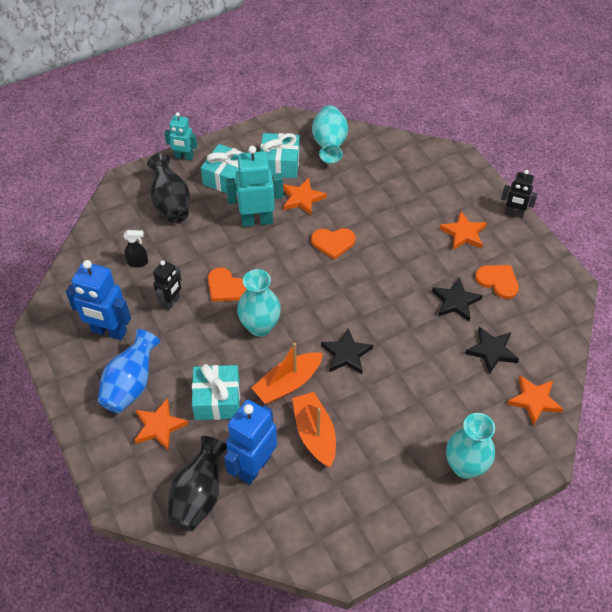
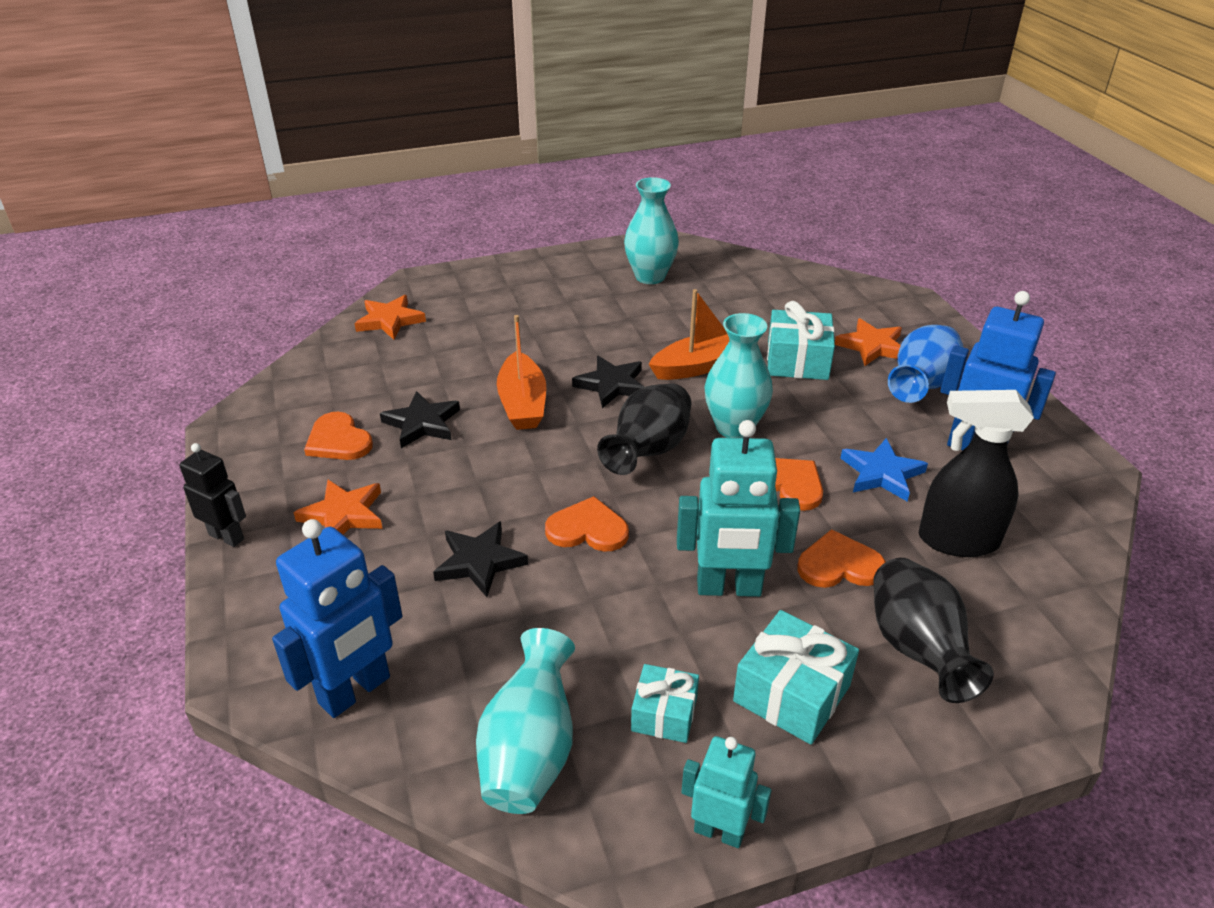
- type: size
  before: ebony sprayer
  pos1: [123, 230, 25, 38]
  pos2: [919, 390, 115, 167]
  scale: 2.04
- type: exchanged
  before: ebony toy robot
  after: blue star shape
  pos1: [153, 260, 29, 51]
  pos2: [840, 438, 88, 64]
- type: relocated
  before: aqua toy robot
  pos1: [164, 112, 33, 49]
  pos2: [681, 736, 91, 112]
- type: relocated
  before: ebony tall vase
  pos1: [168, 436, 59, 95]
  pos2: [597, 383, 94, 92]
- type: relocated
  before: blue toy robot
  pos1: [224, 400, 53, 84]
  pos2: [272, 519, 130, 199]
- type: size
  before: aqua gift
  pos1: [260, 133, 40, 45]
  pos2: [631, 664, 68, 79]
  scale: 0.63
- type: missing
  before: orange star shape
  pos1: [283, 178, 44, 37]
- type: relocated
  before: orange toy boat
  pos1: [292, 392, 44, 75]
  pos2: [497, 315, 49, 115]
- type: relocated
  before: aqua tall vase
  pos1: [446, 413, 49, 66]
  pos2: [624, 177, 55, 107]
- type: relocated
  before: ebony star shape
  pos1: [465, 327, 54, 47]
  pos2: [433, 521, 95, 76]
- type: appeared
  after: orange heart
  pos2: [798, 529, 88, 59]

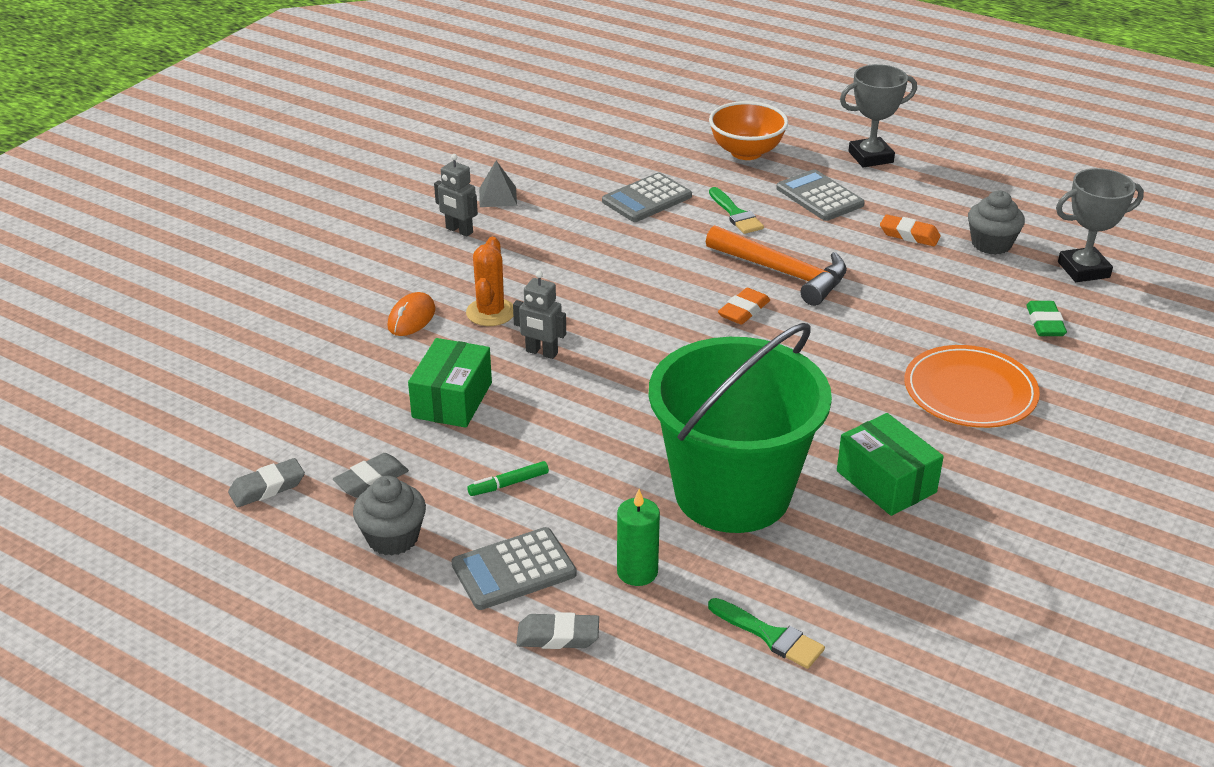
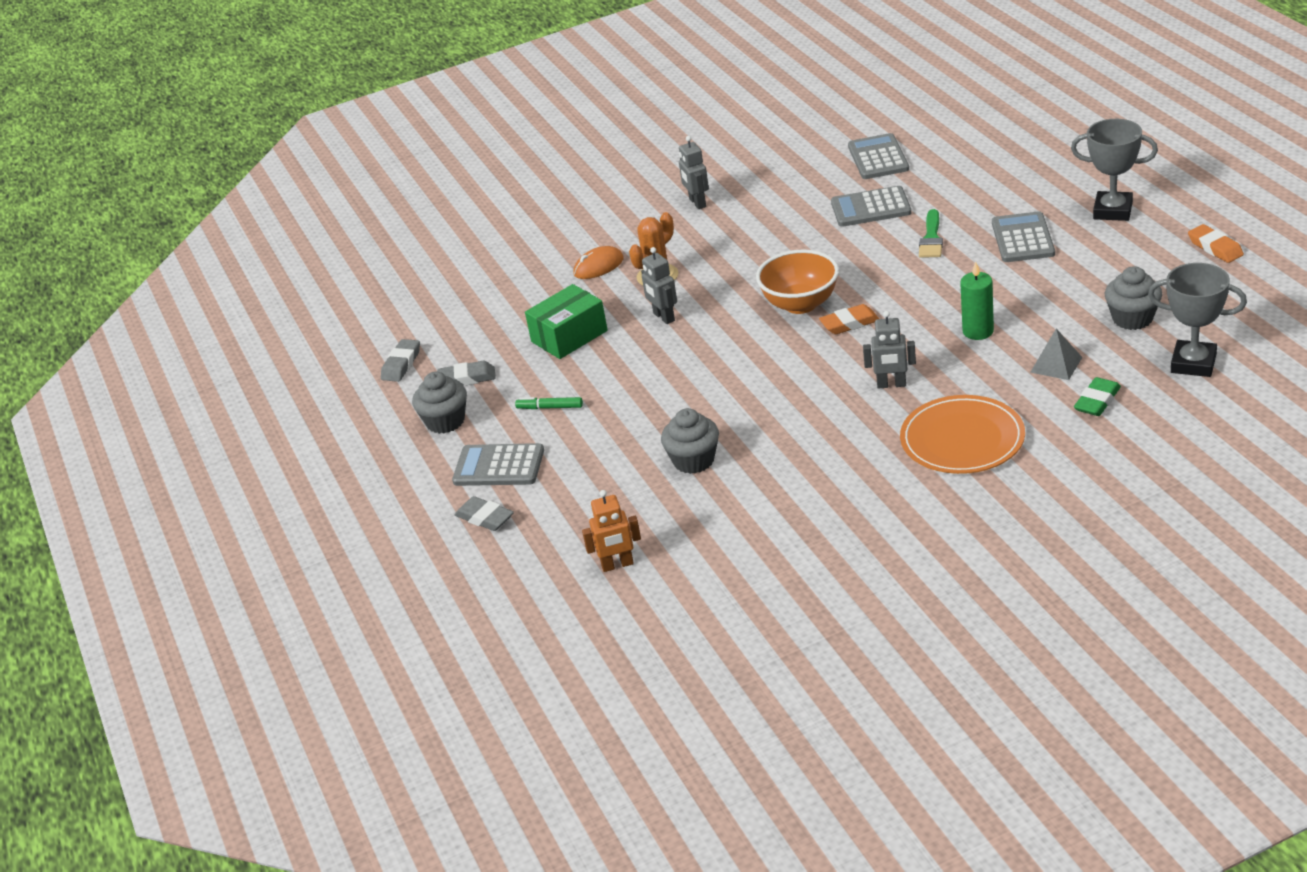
- type: spun
  before: gray pencil eraser
  pos1: [228, 458, 77, 49]
  pos2: [381, 339, 39, 43]
  turn: -75
- type: relocated
  before: gray pyramid shape
  pos1: [479, 161, 38, 46]
  pos2: [1031, 329, 51, 51]
- type: relocated
  before: green wax candle
  pos1: [617, 489, 43, 97]
  pos2: [960, 261, 34, 79]
- type: exchanged
  before: green bucket
  after: gray muffin
  pos1: [649, 323, 183, 210]
  pos2: [661, 408, 58, 66]
- type: missing
  before: orange carpenter's hammer
  pos1: [706, 225, 141, 81]
- type: exchanged
  before: green paint brush
  after: orange toy robot
  pos1: [708, 598, 117, 71]
  pos2: [582, 490, 59, 82]
- type: relocated
  before: orange deep dish
  pos1: [709, 101, 79, 59]
  pos2: [756, 250, 83, 64]
- type: missing
  before: green parcel
  pos1: [837, 413, 107, 103]
- type: relocated
  before: orange pencil eraser
  pos1: [880, 214, 61, 32]
  pos2: [1188, 224, 56, 39]
- type: appeared
  after: gray calculator
  pos2: [848, 133, 61, 46]
- type: appeared
  after: gray toy robot
  pos2: [863, 311, 53, 78]

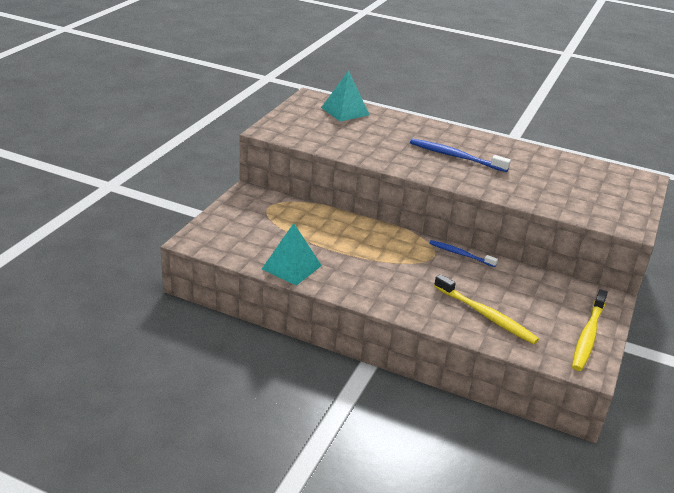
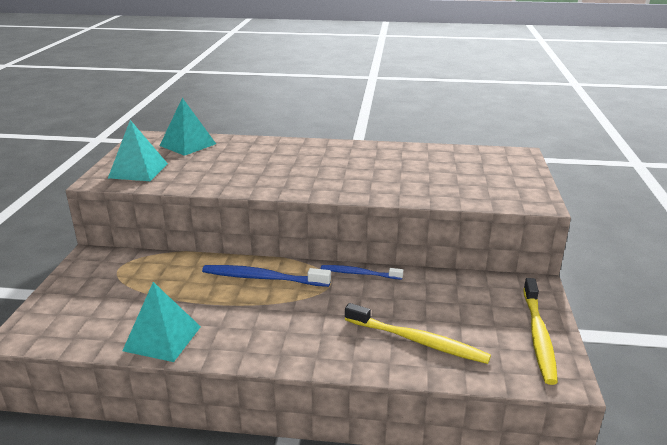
- type: relocated
  before: blue toothbrush
  pos1: [410, 139, 101, 33]
  pos2: [202, 265, 129, 22]
- type: appeared
  after: aqua pyramid shape
  pos2: [108, 120, 60, 61]

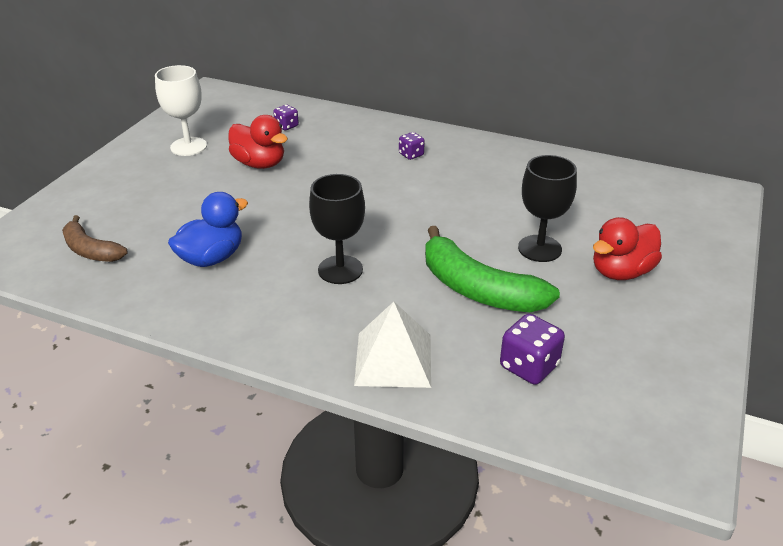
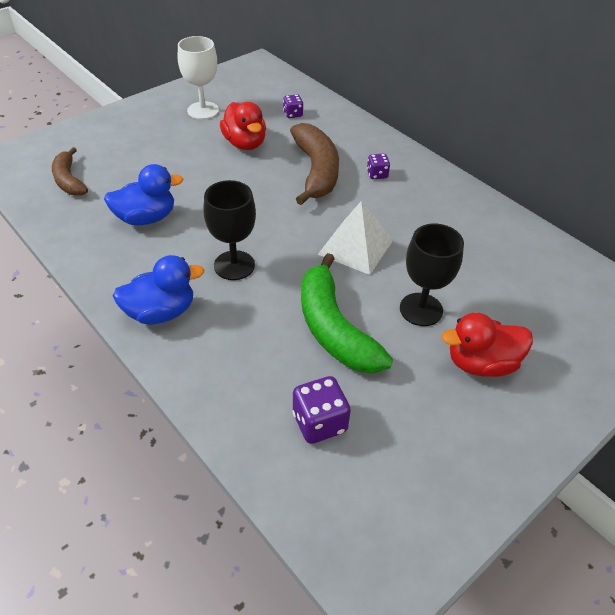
- type: relocated
  before: white pyramid shape
  pos1: [354, 302, 77, 86]
  pos2: [318, 201, 75, 74]
- type: appeared
  after: blue toy duck
  pos2: [113, 255, 91, 69]
- type: appeared
  after: brown toy banana
  pos2: [290, 123, 49, 82]

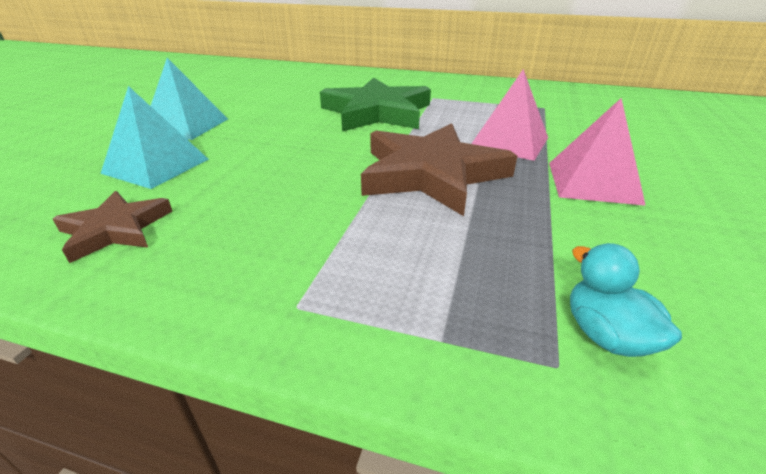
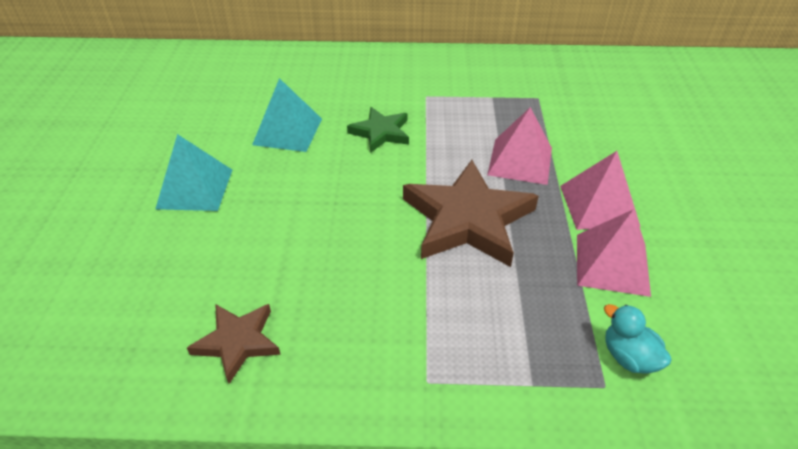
- type: relocated
  before: aqua pyramid shape
  pos1: [100, 86, 109, 103]
  pos2: [252, 78, 70, 74]
- type: size
  before: green star shape
  pos1: [320, 77, 111, 55]
  pos2: [347, 107, 62, 46]
  scale: 0.55
- type: appeared
  after: rosy pyramid shape
  pos2: [577, 209, 74, 88]

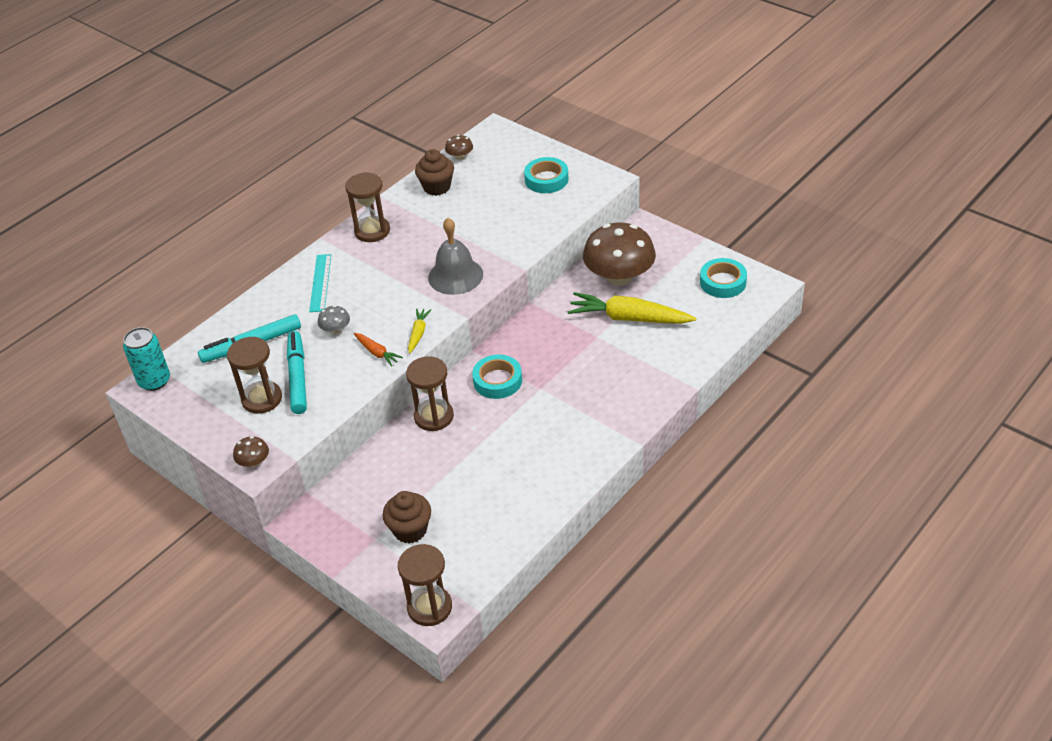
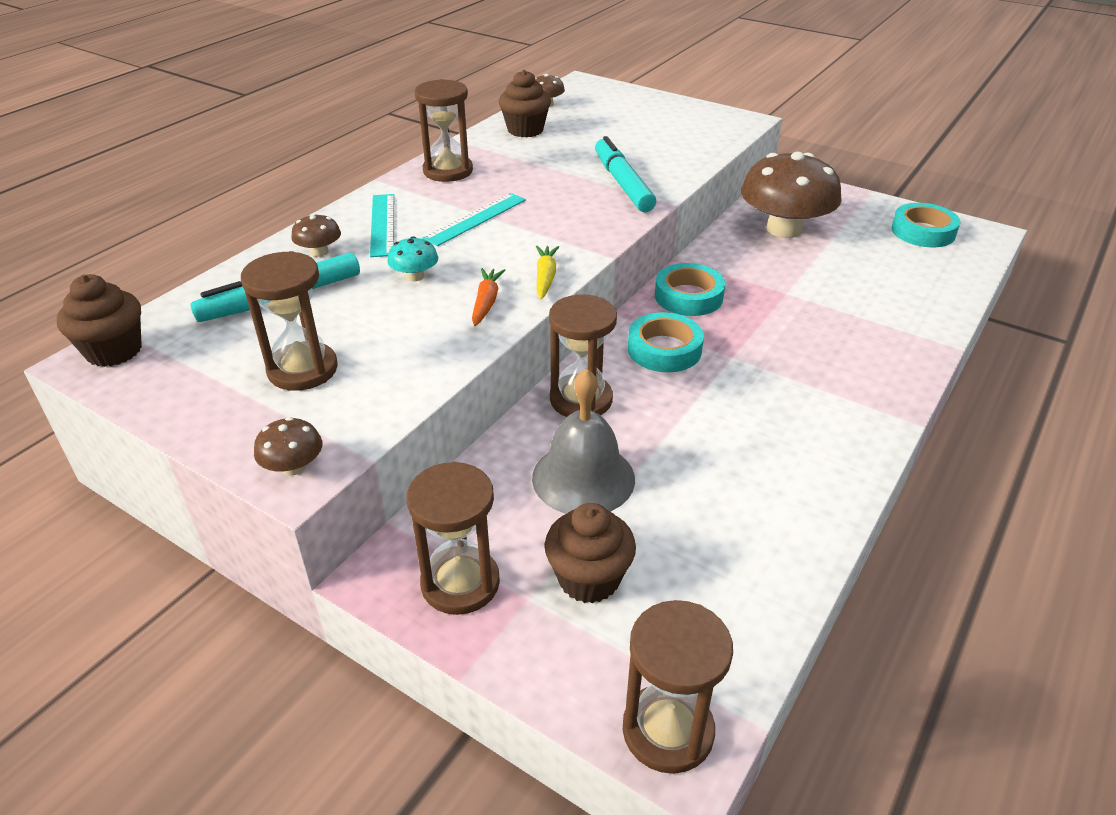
- type: exchanged
  before: aqua tin
  after: brown muffin
  pos1: [123, 327, 47, 64]
  pos2: [57, 274, 85, 93]
- type: relocated
  before: aqua marker pen
  pos1: [287, 331, 20, 83]
  pos2: [595, 136, 61, 76]
- type: colour
  before: gray fungus
  after: aqua fungus
  pos1: [318, 305, 32, 29]
  pos2: [387, 236, 51, 45]
- type: spun
  before: orange carrot
  pos1: [354, 333, 49, 34]
  pos2: [472, 268, 33, 58]
  turn: -120
- type: relocated
  before: gray hand bell
  pos1: [428, 218, 55, 77]
  pos2: [532, 368, 103, 146]
- type: relocated
  before: aqua tape
  pos1: [524, 157, 44, 36]
  pos2: [655, 263, 70, 53]
- type: missing
  before: bright yellow carrot
  pos1: [568, 292, 128, 32]
- type: appeared
  after: brown fungus
  pos2: [291, 214, 50, 43]
- type: appeared
  after: brown hourglass
  pos2: [407, 462, 93, 153]
- type: appeared
  after: aqua ruler
  pos2: [422, 193, 104, 53]

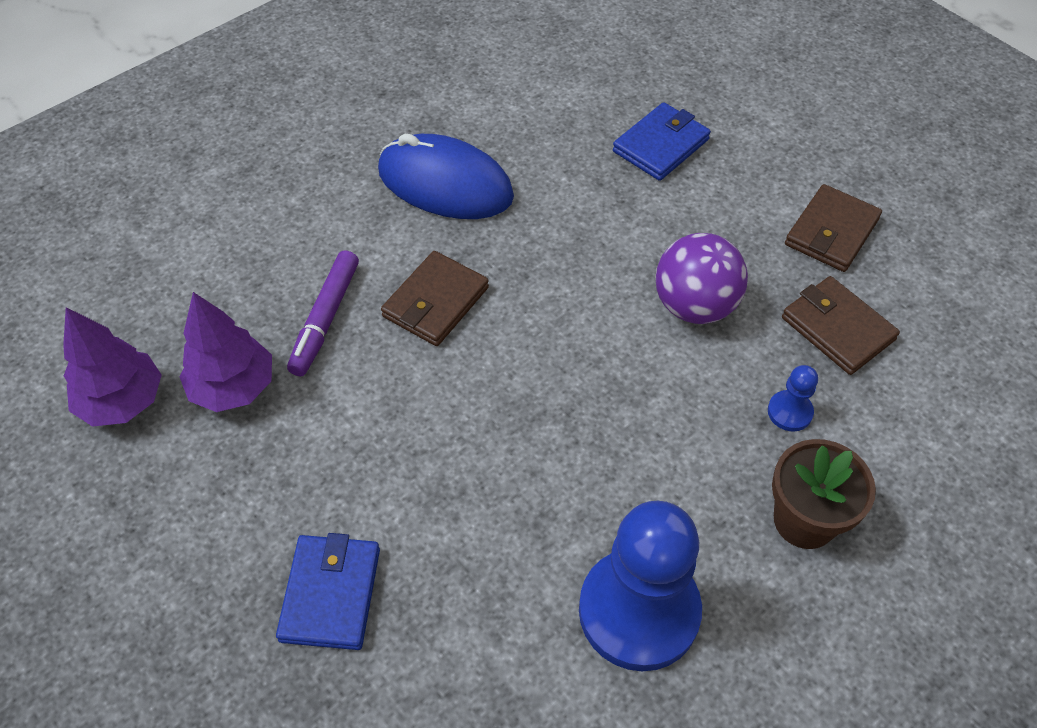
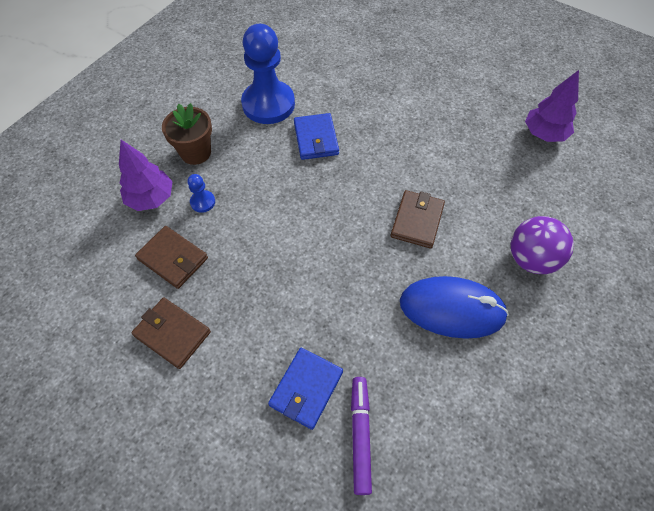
- type: relocated
  before: royal purple tree
  pos1: [179, 292, 93, 120]
  pos2: [119, 140, 54, 71]
- type: relocated
  before: blue card wallet
  pos1: [276, 533, 104, 117]
  pos2: [294, 113, 45, 47]
- type: relocated
  before: royal purple marker pen
  pos1: [287, 250, 72, 127]
  pos2: [351, 377, 21, 118]
- type: relocated
  before: royal purple play ball
  pos1: [656, 233, 92, 91]
  pos2: [510, 216, 64, 58]
- type: spun
  before: brown card wallet
  pos1: [785, 184, 97, 88]
  pos2: [131, 298, 80, 71]
  turn: -75

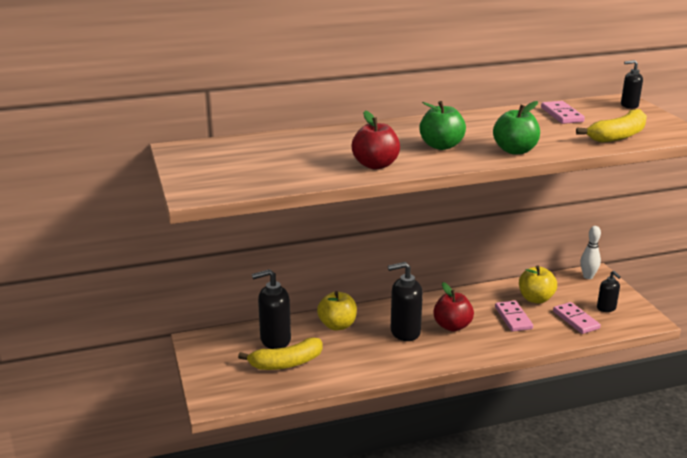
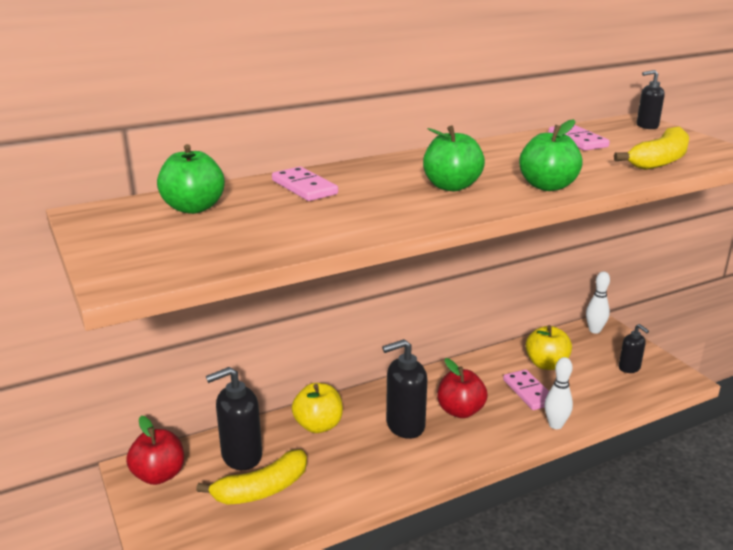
- type: relocated
  before: red apple
  pos1: [352, 111, 48, 58]
  pos2: [126, 416, 58, 69]
- type: relocated
  before: rosy domino
  pos1: [553, 302, 48, 32]
  pos2: [272, 167, 66, 34]
- type: appeared
  after: green apple
  pos2: [157, 144, 68, 70]
- type: appeared
  after: white skittle
  pos2: [544, 357, 29, 72]

